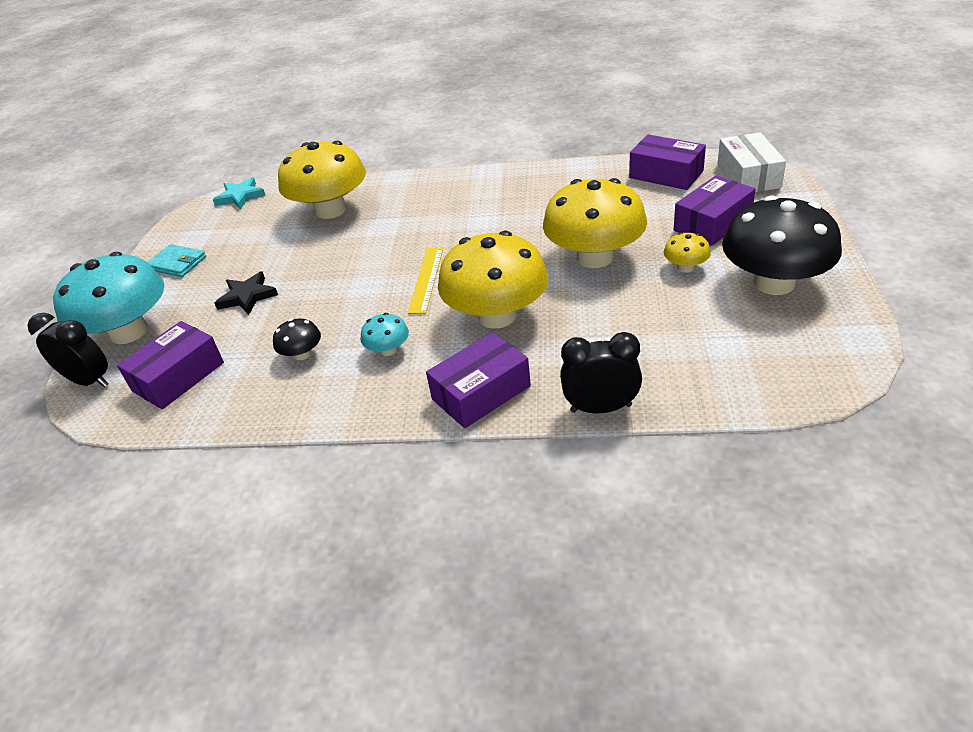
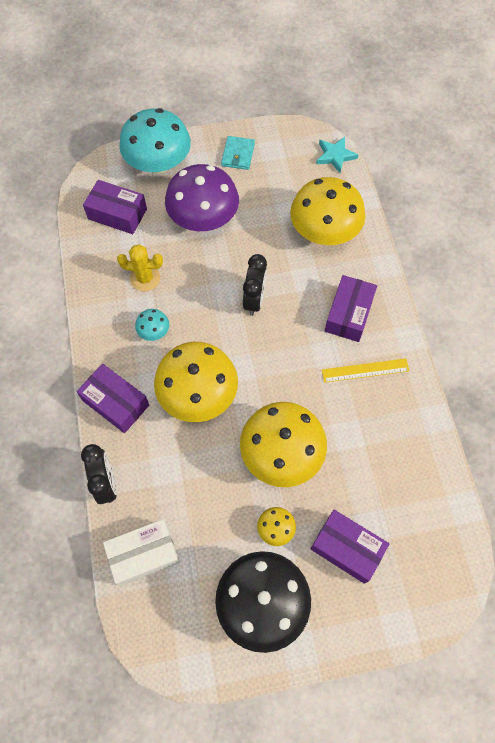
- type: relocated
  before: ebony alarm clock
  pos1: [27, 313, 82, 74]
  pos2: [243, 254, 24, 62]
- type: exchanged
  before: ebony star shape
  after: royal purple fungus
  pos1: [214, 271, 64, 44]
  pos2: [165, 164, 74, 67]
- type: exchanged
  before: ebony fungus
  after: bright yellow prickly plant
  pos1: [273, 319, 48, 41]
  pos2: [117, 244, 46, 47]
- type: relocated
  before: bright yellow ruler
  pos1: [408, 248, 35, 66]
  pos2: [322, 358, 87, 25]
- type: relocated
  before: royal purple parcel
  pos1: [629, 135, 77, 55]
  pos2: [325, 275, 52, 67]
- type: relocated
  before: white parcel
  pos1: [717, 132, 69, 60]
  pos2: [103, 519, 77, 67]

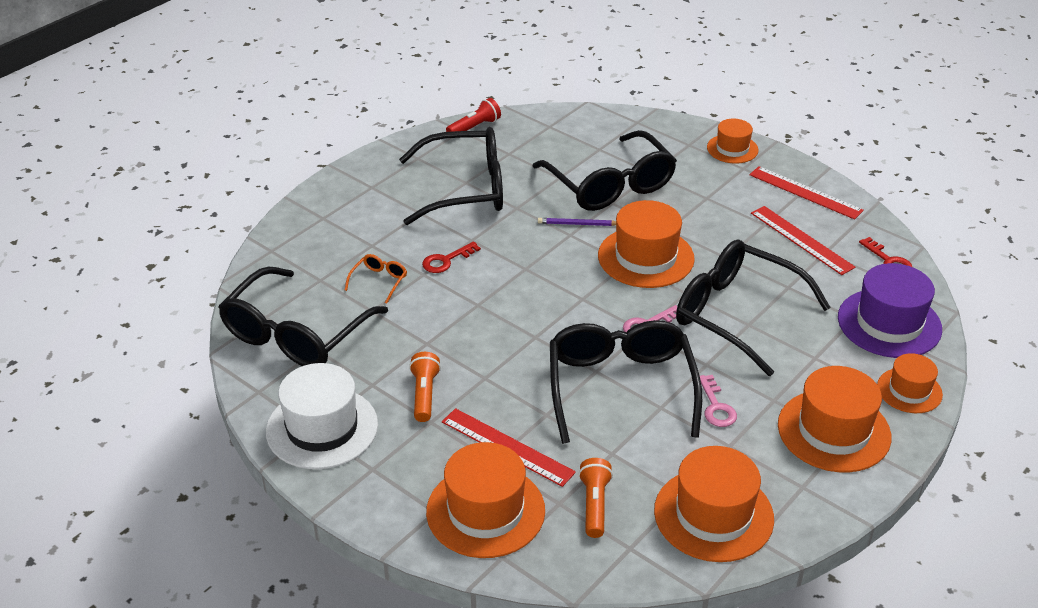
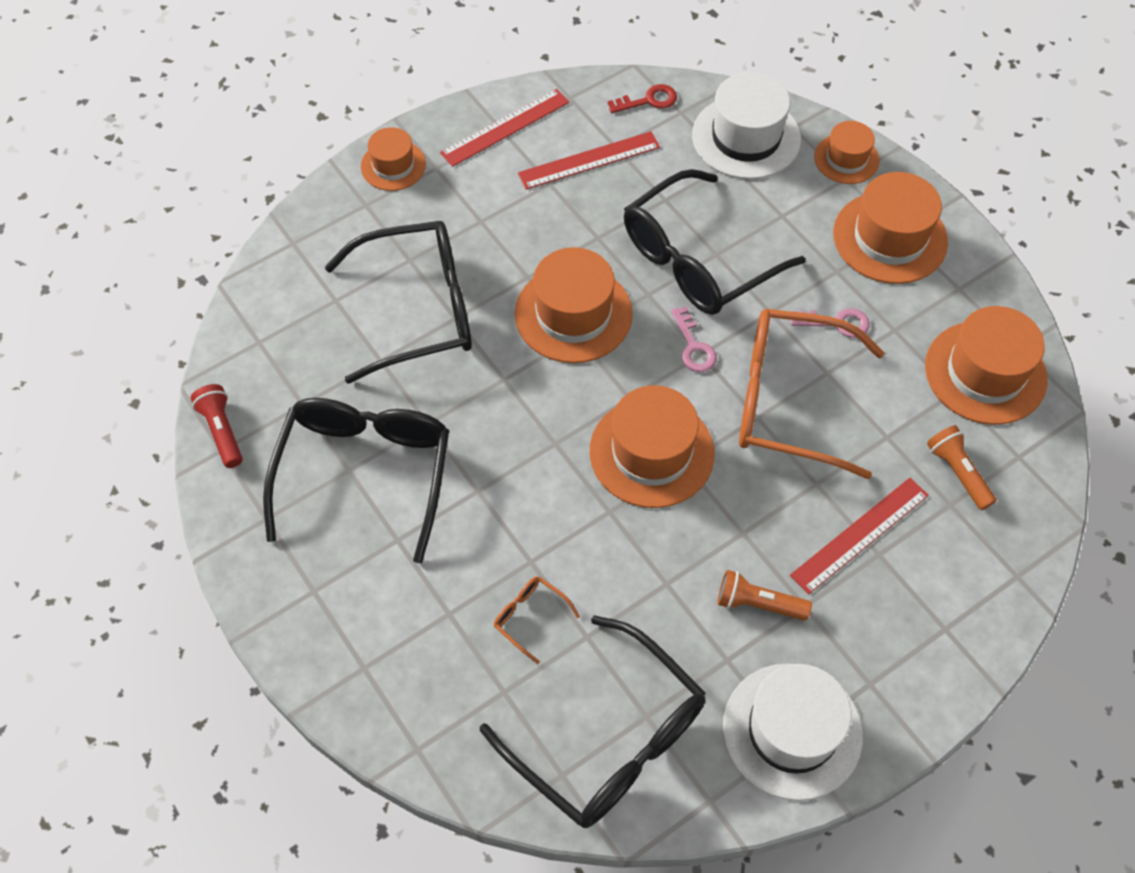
- type: missing
  before: red key
  pos1: [422, 242, 59, 31]
- type: relocated
  before: orange tall hat
  pos1: [426, 442, 119, 116]
  pos2: [590, 385, 125, 123]
- type: missing
  before: royal purple wooden pencil
  pos1: [538, 218, 78, 8]
- type: colour
  before: ebony eyeglasses
  after: orange eyeglasses
  pos1: [550, 320, 152, 124]
  pos2: [739, 309, 145, 170]
- type: spun
  before: orange flashlight
  pos1: [578, 458, 35, 80]
  pos2: [927, 425, 70, 85]
  turn: 45
- type: colour
  before: royal purple tall hat
  after: white tall hat
  pos1: [838, 263, 104, 95]
  pos2: [692, 72, 109, 107]

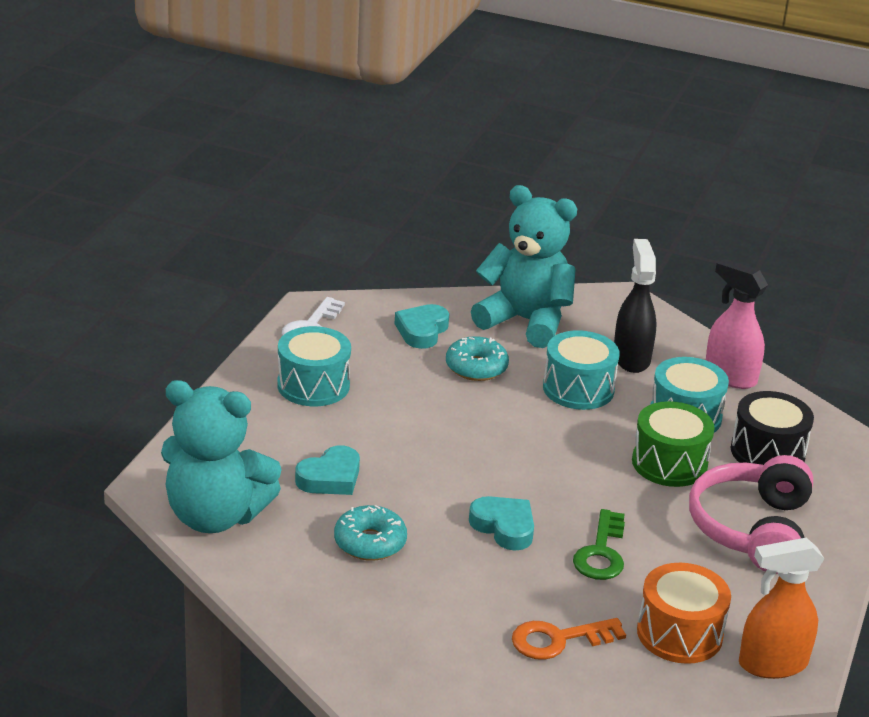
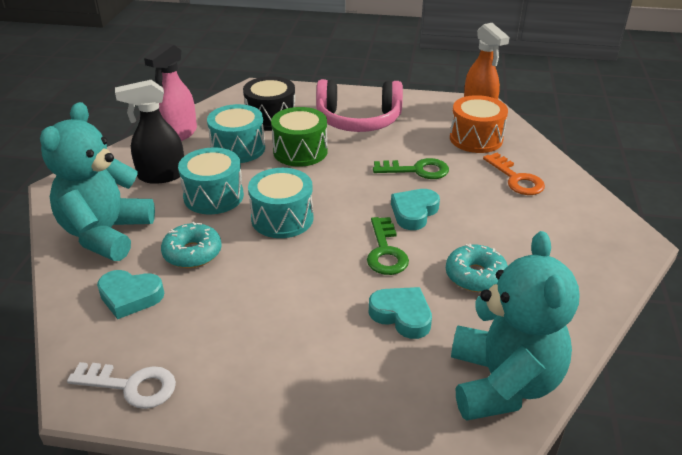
- type: relocated
  before: aqua toy drum
  pos1: [277, 326, 74, 80]
  pos2: [248, 168, 66, 70]
- type: appeared
  after: green key
  pos2: [367, 217, 42, 58]

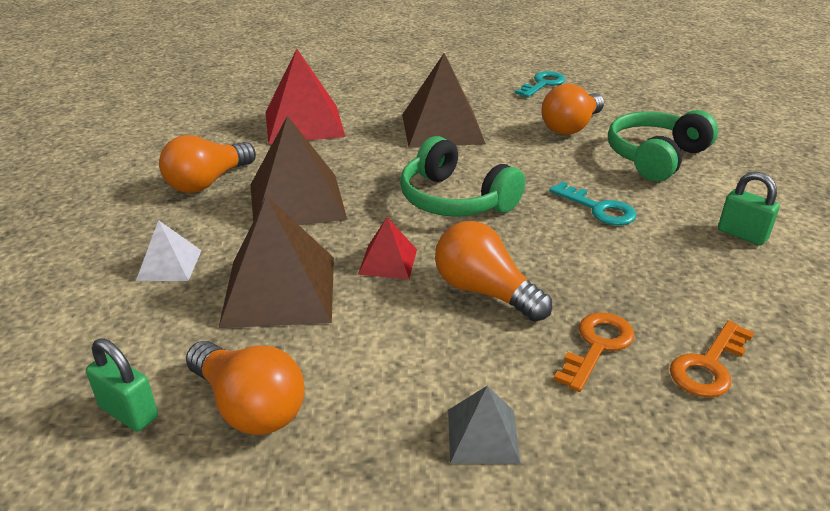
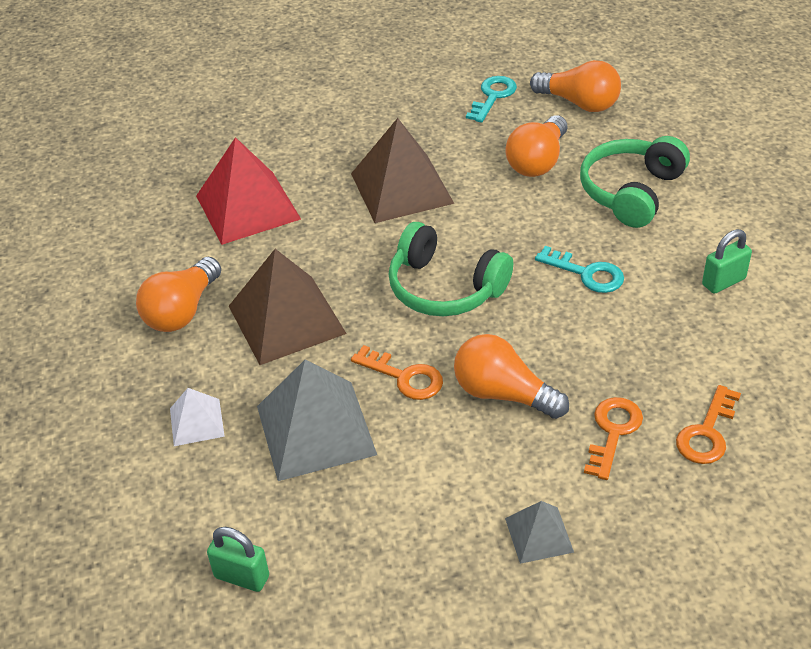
- type: relocated
  before: orange bulb
  pos1: [186, 341, 119, 94]
  pos2: [530, 60, 91, 52]
- type: colour
  before: brown pyramid shape
  after: gray pyramid shape
  pos1: [219, 195, 115, 133]
  pos2: [257, 360, 120, 121]
- type: exchanged
  before: red pyramid shape
  after: orange key
  pos1: [358, 217, 59, 62]
  pos2: [351, 345, 92, 55]
- type: spun
  before: green small lock
  pos1: [718, 172, 62, 74]
  pos2: [702, 229, 50, 65]
  turn: -60

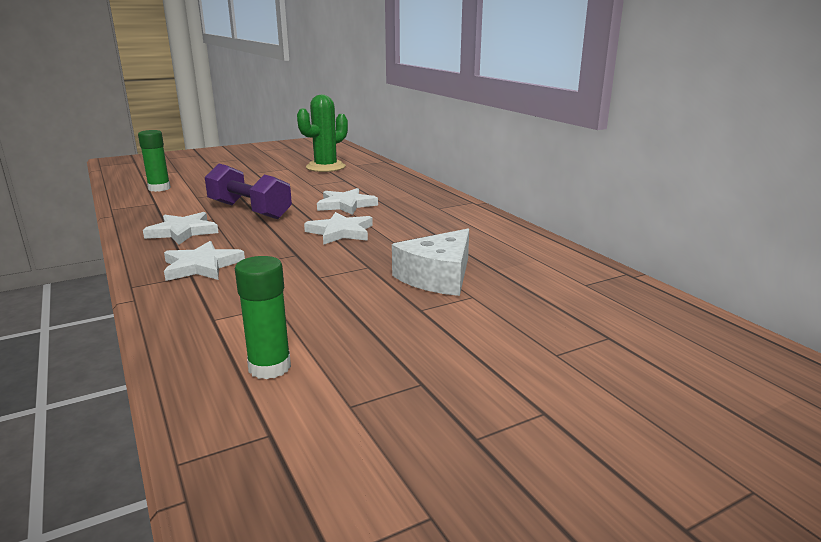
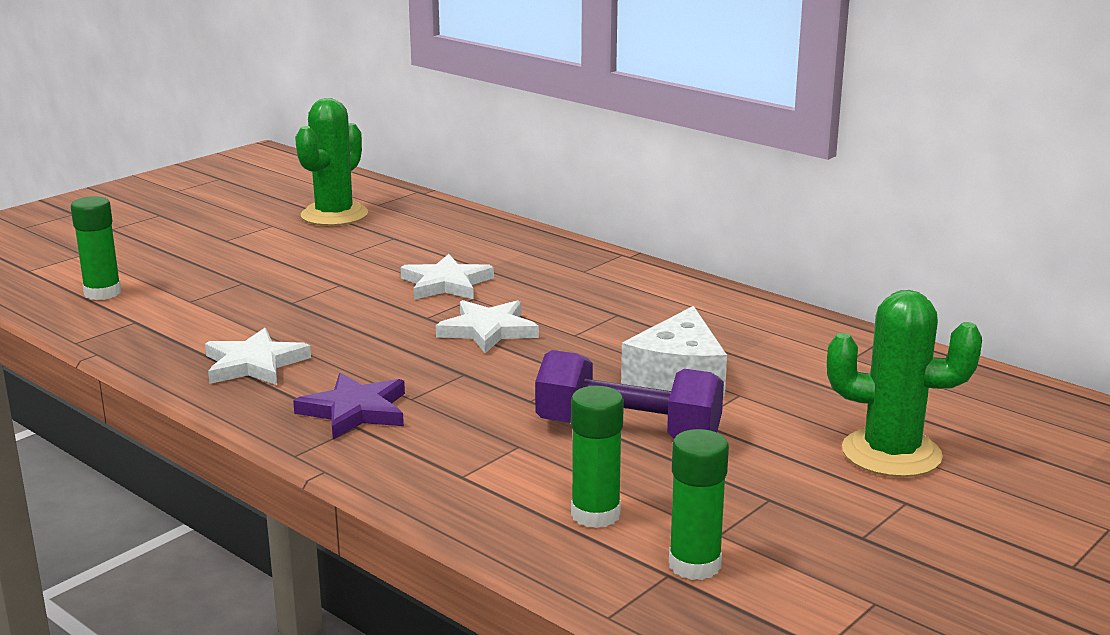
- type: colour
  before: white star shape
  after: royal purple star shape
  pos1: [164, 241, 81, 40]
  pos2: [293, 373, 112, 66]
- type: relocated
  before: royal purple dumbbell
  pos1: [205, 164, 87, 55]
  pos2: [535, 350, 189, 89]
- type: appeared
  after: green glue
  pos2: [669, 429, 60, 151]
- type: appeared
  after: green prickly plant
  pos2: [827, 290, 155, 187]

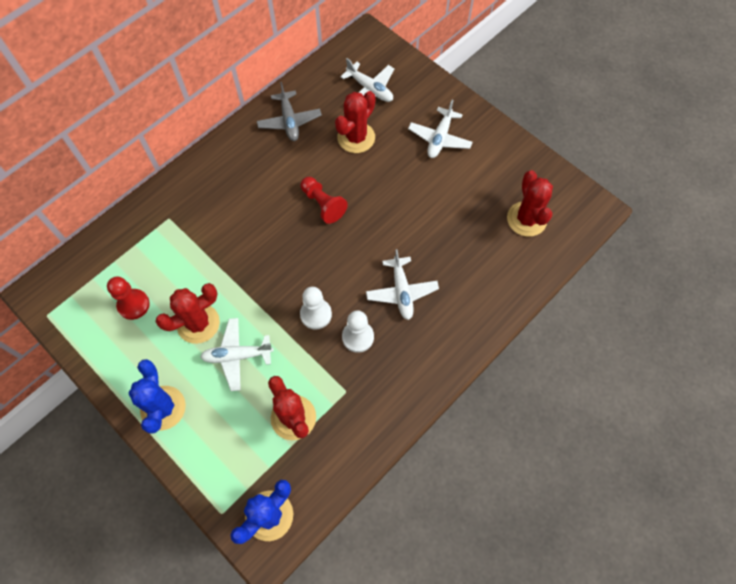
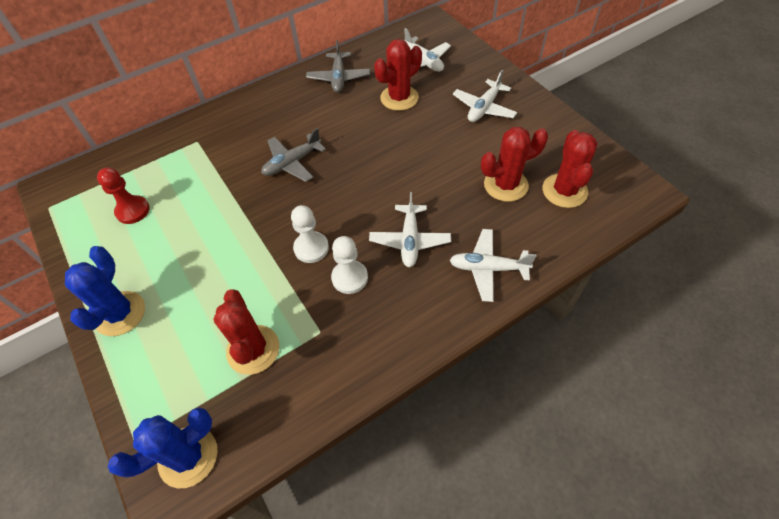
- type: relocated
  before: red prickly plant
  pos1: [155, 283, 65, 61]
  pos2: [481, 127, 67, 75]
- type: relocated
  before: white aeroplane
  pos1: [200, 318, 74, 73]
  pos2: [449, 229, 87, 73]
- type: missing
  before: red game pawn
  pos1: [301, 177, 47, 47]
- type: appeared
  after: gray aeroplane
  pos2: [261, 128, 65, 54]

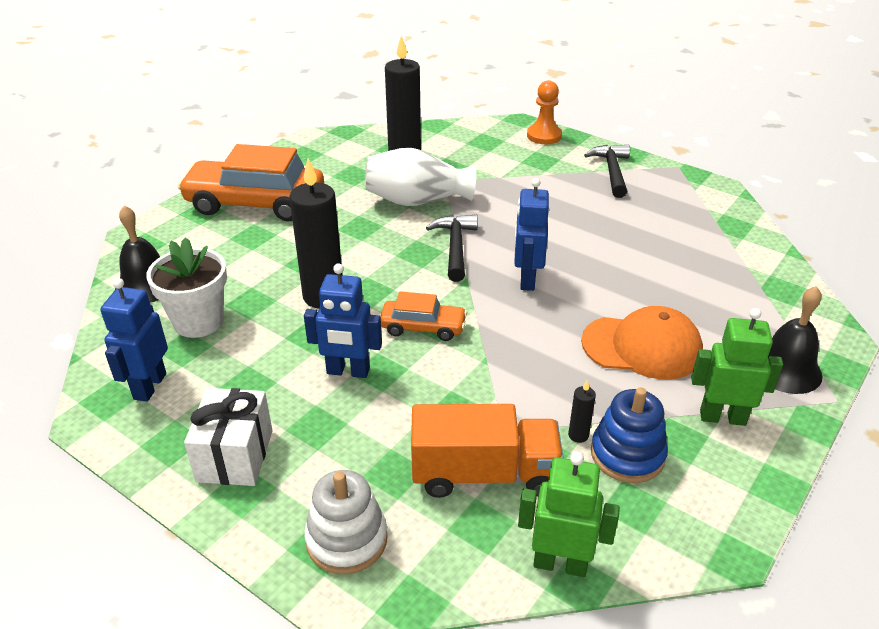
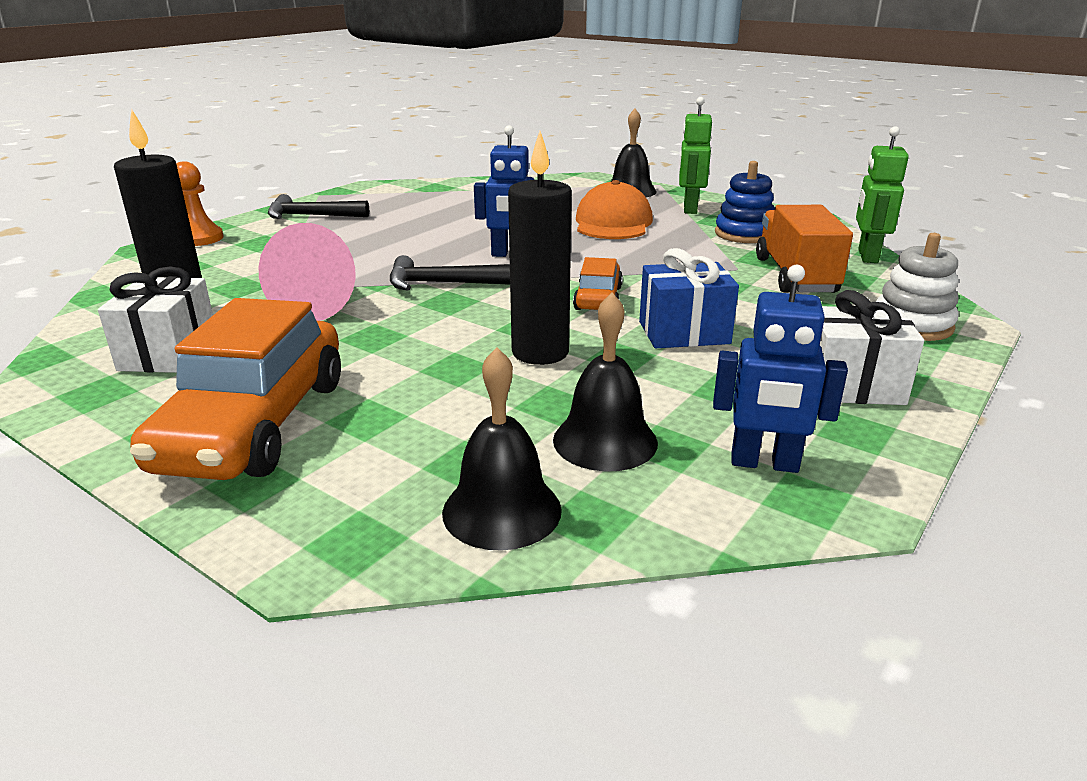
- type: exchanged
  before: white flower pot
  after: ebony hand bell
  pos1: [146, 237, 81, 101]
  pos2: [553, 293, 105, 179]
- type: exchanged
  before: blue toy robot
  after: blue gift
  pos1: [304, 263, 78, 115]
  pos2: [639, 248, 100, 100]
- type: exchanged
  before: white tall vase
  after: rosy solid cone
  pos1: [365, 148, 111, 58]
  pos2: [259, 223, 96, 98]
- type: missing
  before: ebony wax candle
  pos1: [568, 380, 28, 63]
- type: appeared
  after: white gift
  pos2: [98, 266, 115, 107]

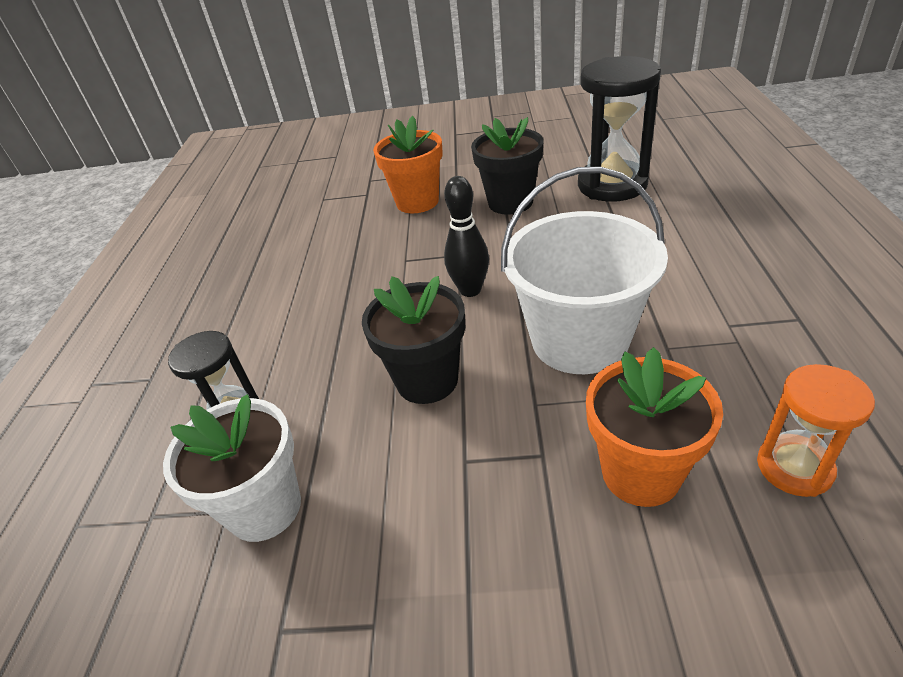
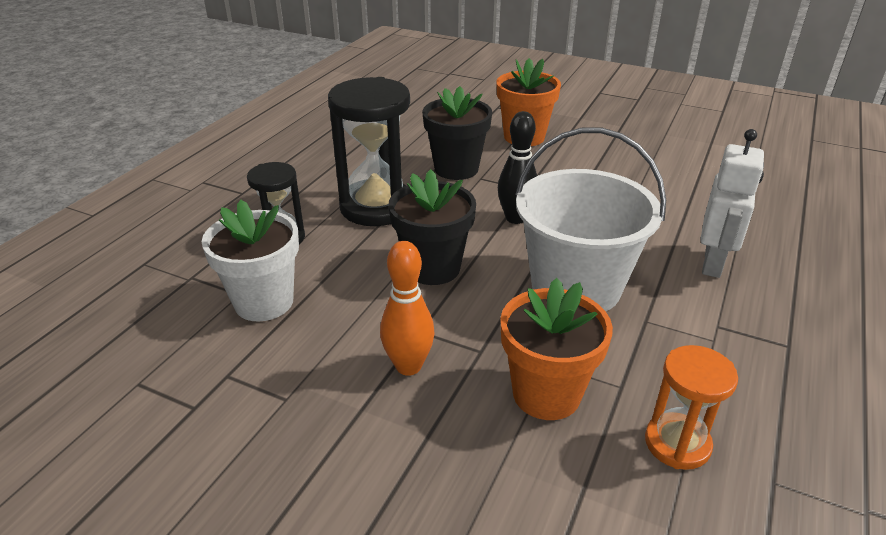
- type: relocated
  before: ebony flower pot
  pos1: [471, 117, 73, 98]
  pos2: [422, 86, 70, 94]
- type: relocated
  before: ebony hourglass
  pos1: [578, 56, 83, 146]
  pos2: [328, 77, 82, 149]
- type: appeared
  after: orange skittle
  pos2: [380, 241, 55, 135]
- type: appeared
  after: white toy robot
  pos2: [700, 129, 64, 149]

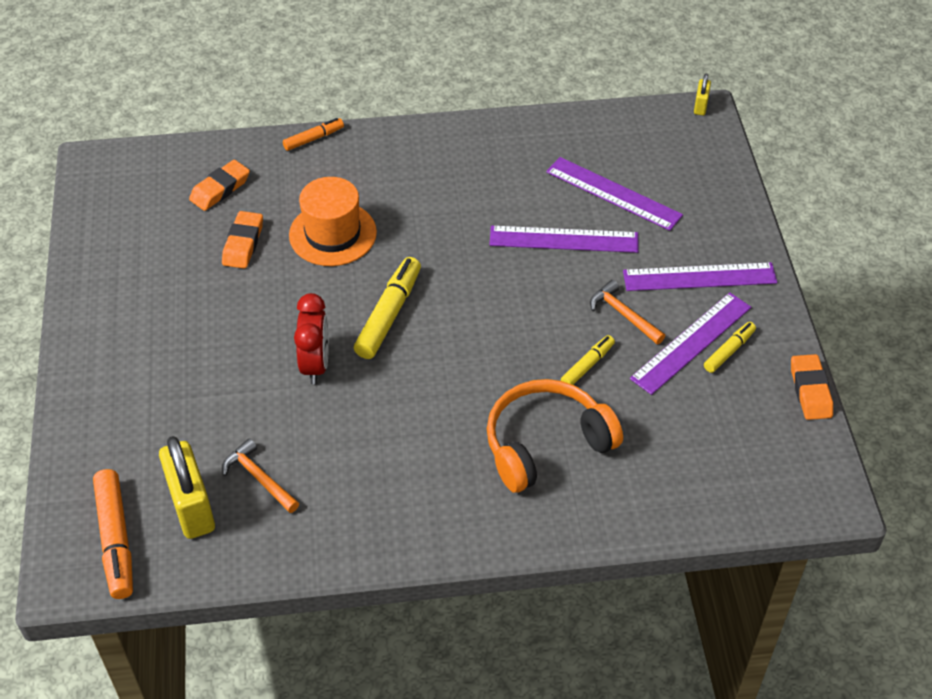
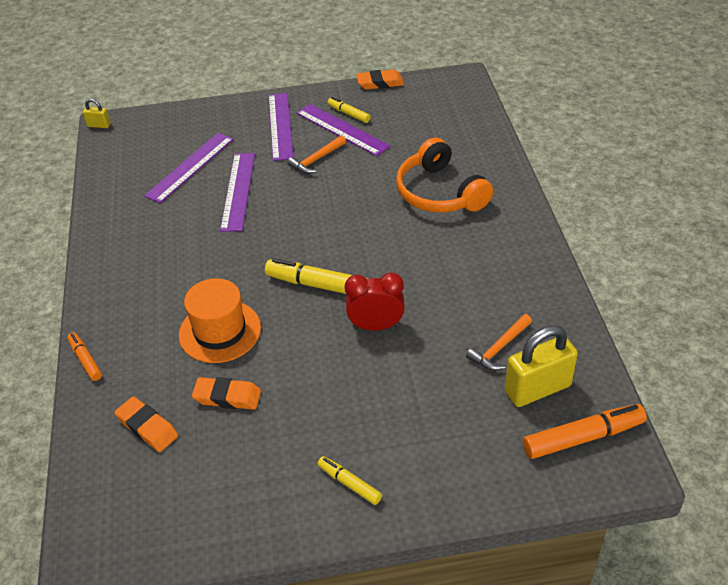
- type: relocated
  before: bright yellow marker pen
  pos1: [561, 335, 54, 50]
  pos2: [317, 456, 65, 49]

